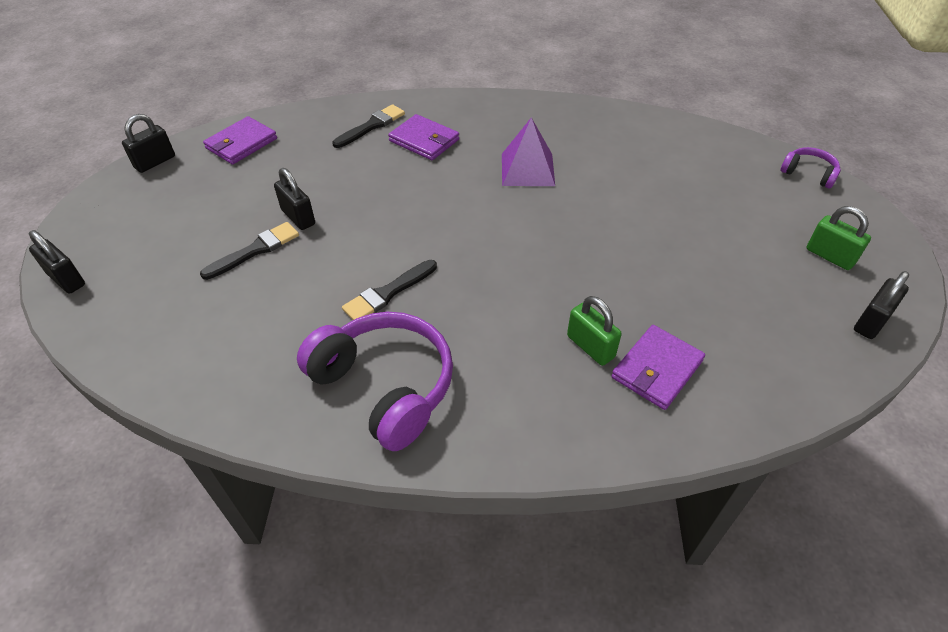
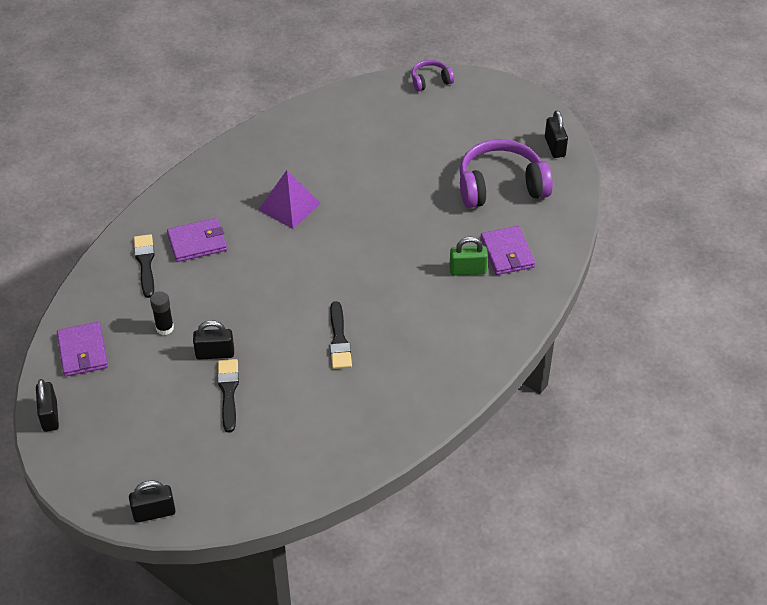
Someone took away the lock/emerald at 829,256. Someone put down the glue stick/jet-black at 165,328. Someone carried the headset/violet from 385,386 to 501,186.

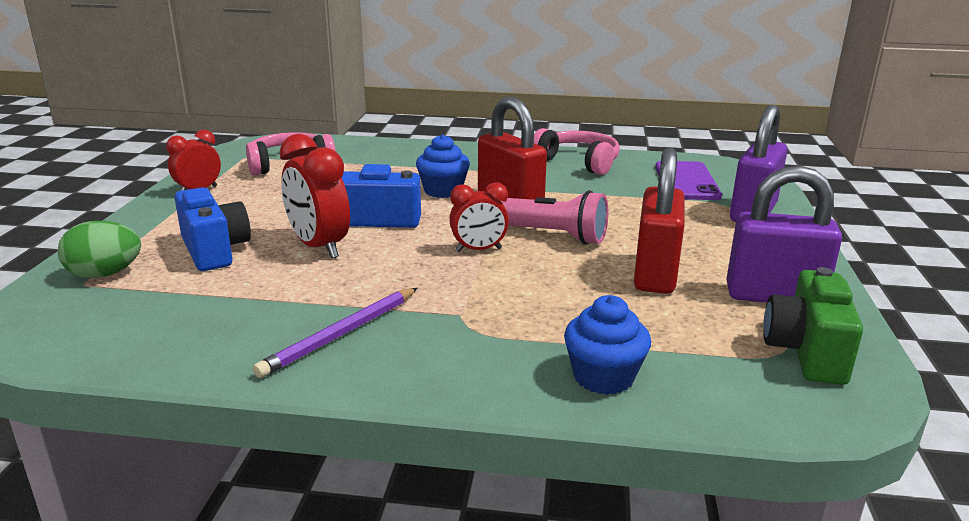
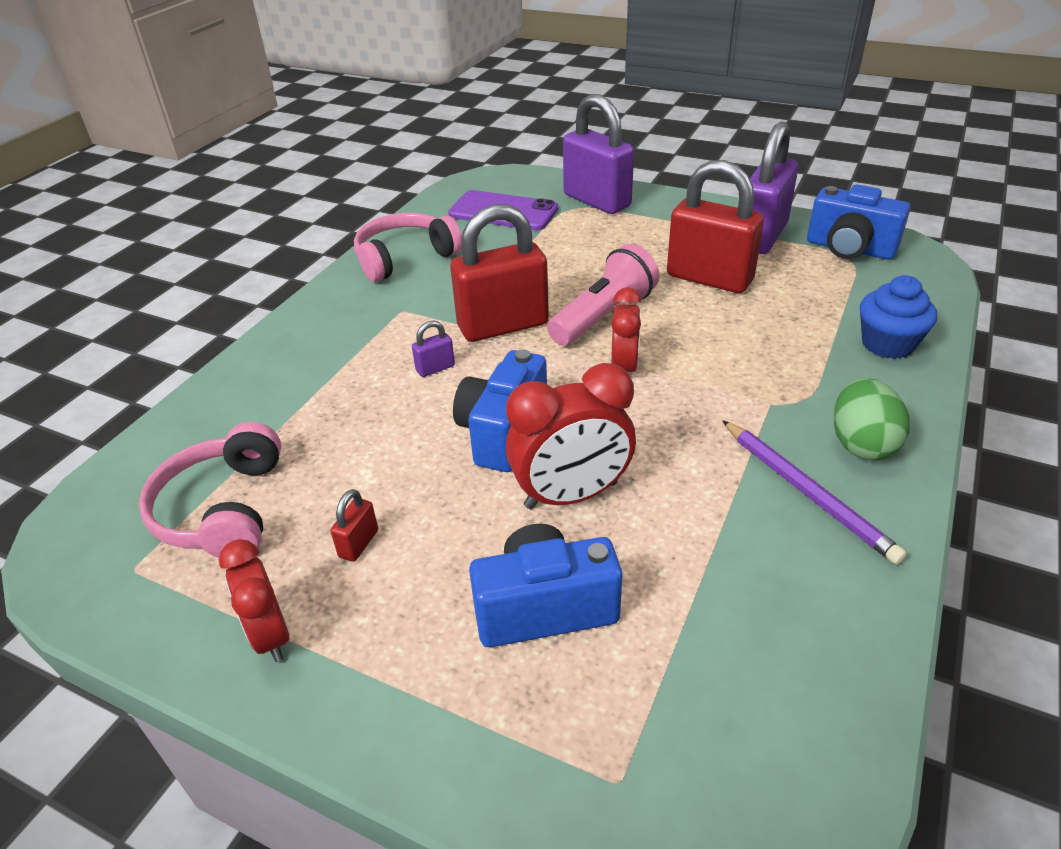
Someone put down the lock/red at 358,543. Someone carried the toy egg/emerald from 105,274 to 861,444. Someone swapped the cupcake/blue at 443,191 for the lock/violet at 435,368. Someone repainted the compact camera/emerald at 806,352, which became the compact camera/blue at 849,249.

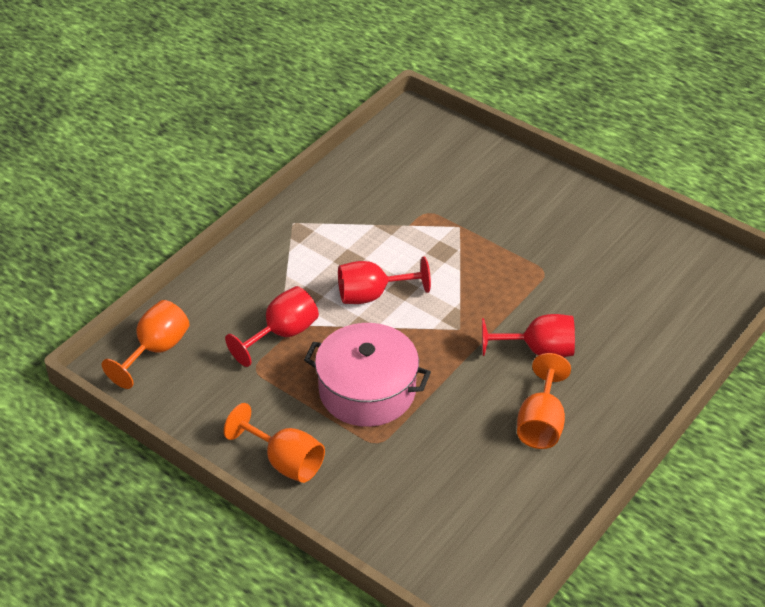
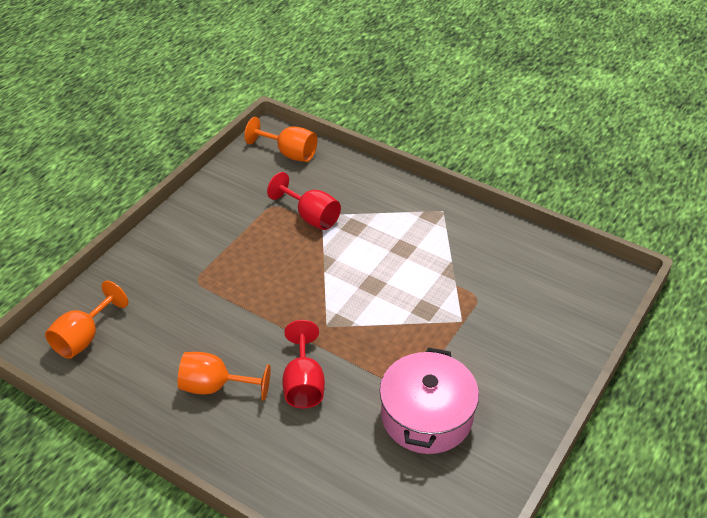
Someone took away the chalice/red at 372,295. Someone carried the chalice/bright orange from 285,461 to 84,337. Someone carried the cooking pot/pink from 367,390 to 426,416.

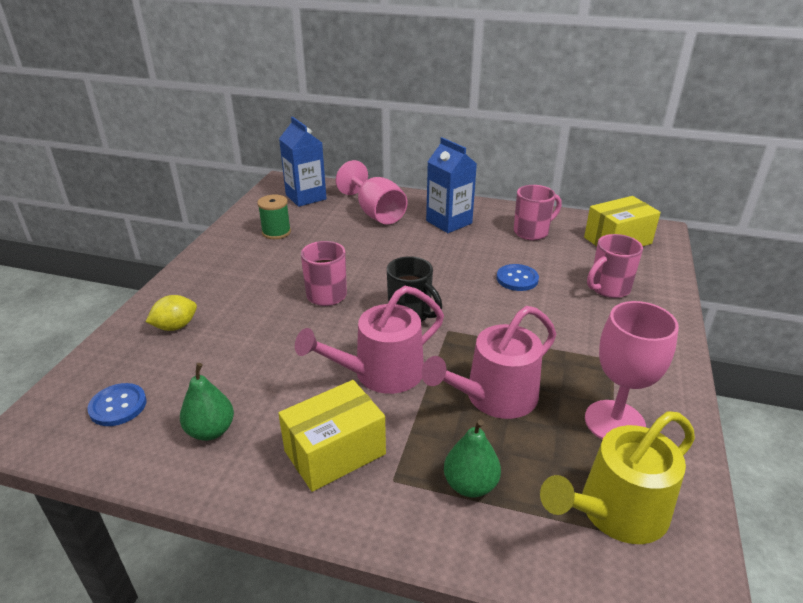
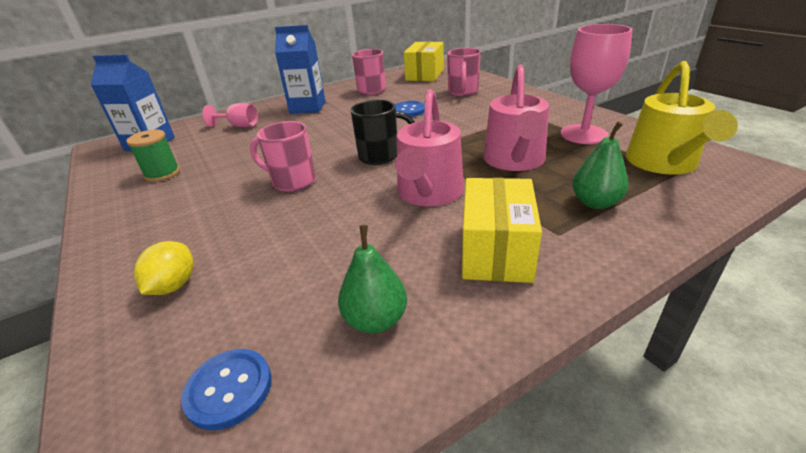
Someone scaled the chalice/pink at 376,213 by 0.58.

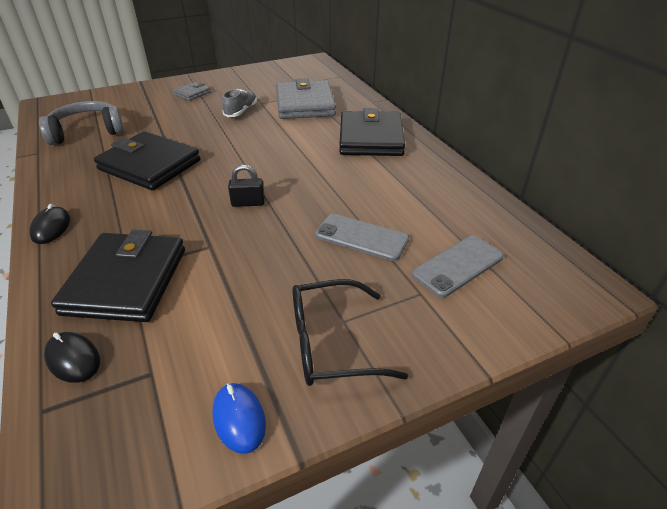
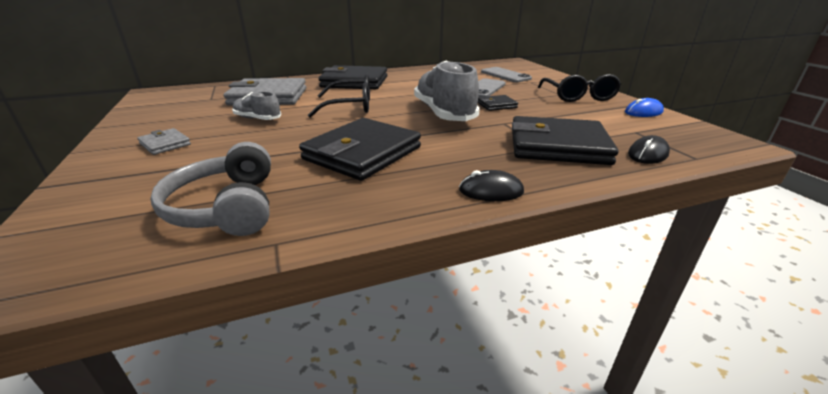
Someone put down the spectacles/jet-black at 350,106. Someone put down the card wallet/jet-black at 496,105. Someone swapped the lock/jet-black at 248,203 for the sneaker/grey at 444,113.

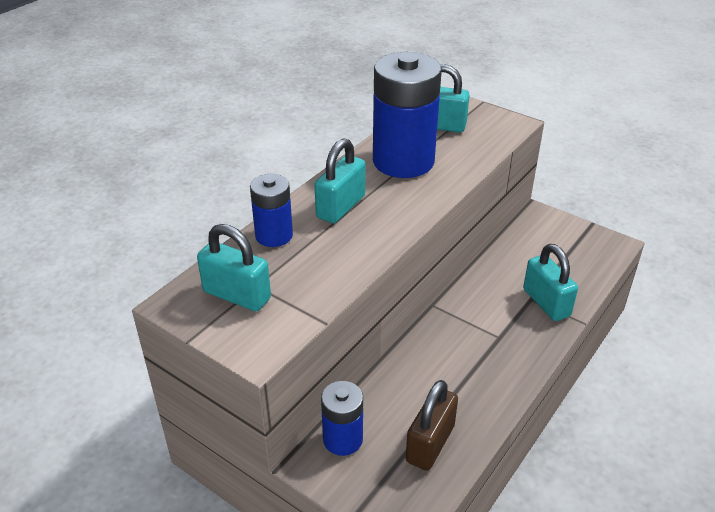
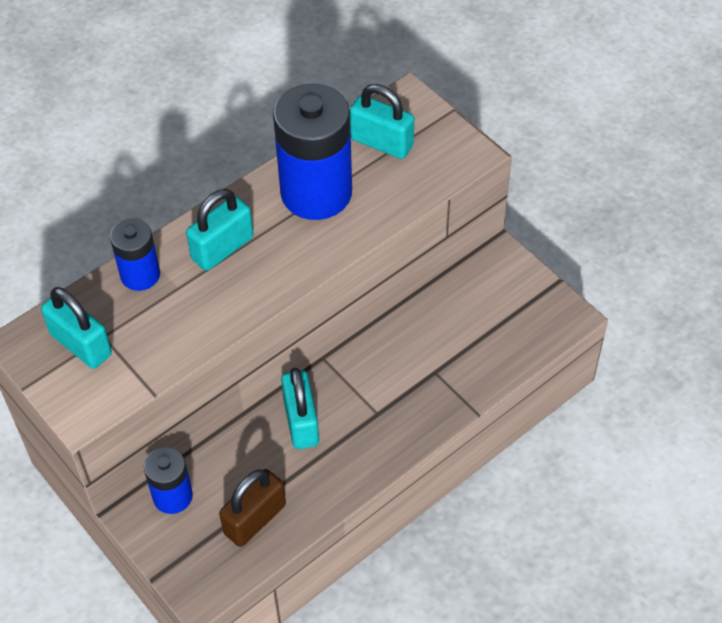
Someone carried the lock/teal from 546,302 to 301,422.

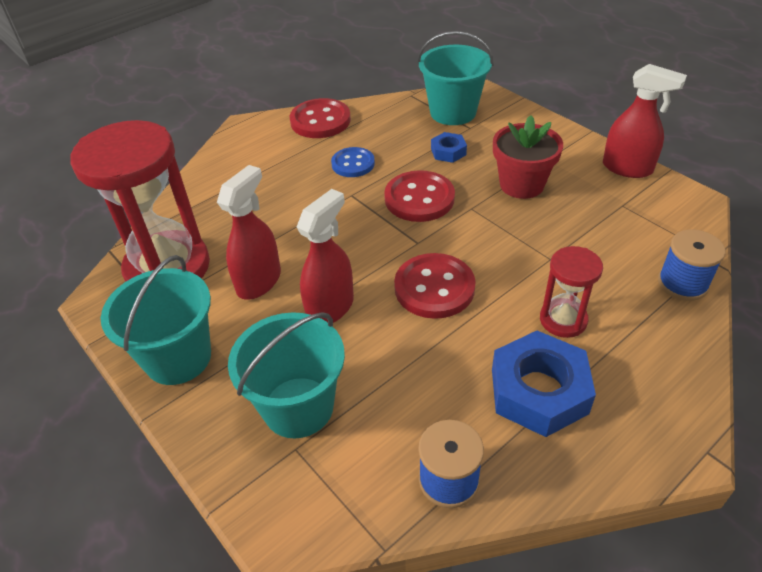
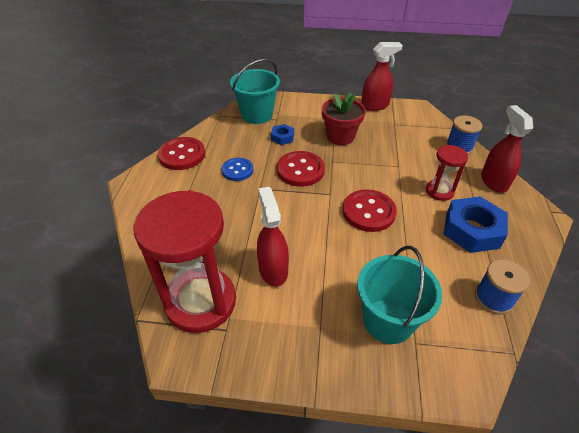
Someone took away the bucket/teal at 178,358. Someone carried the sprayer/red from 330,307 to 493,181.

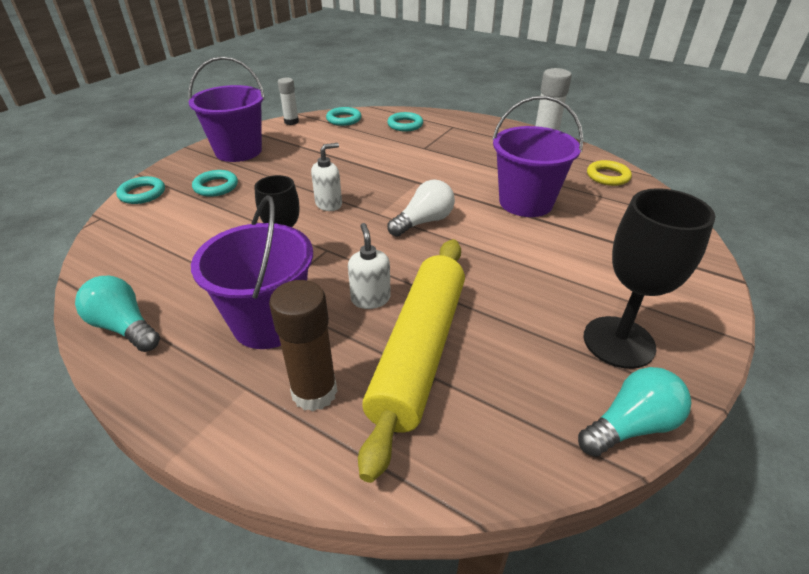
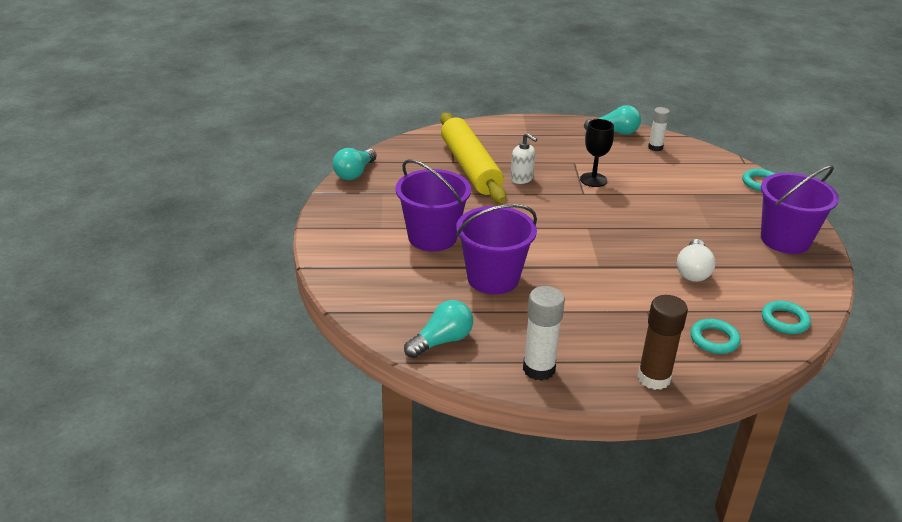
Someone took away the torus/teal at 216,186. Someone took away the soap dispenser/white at 329,204. Someone took away the chalice/jet-black at 618,342. Someone carried the bucket/violet from 269,323 to 432,237. Someone carried the glue stick/russet from 314,392 to 654,378. Someone carried the glue stick/white from 291,122 to 655,147. Someone carried the bulb/white from 423,222 to 693,271. Someone swapped the torus/bright yellow at 607,176 for the bulb/teal at 441,341.

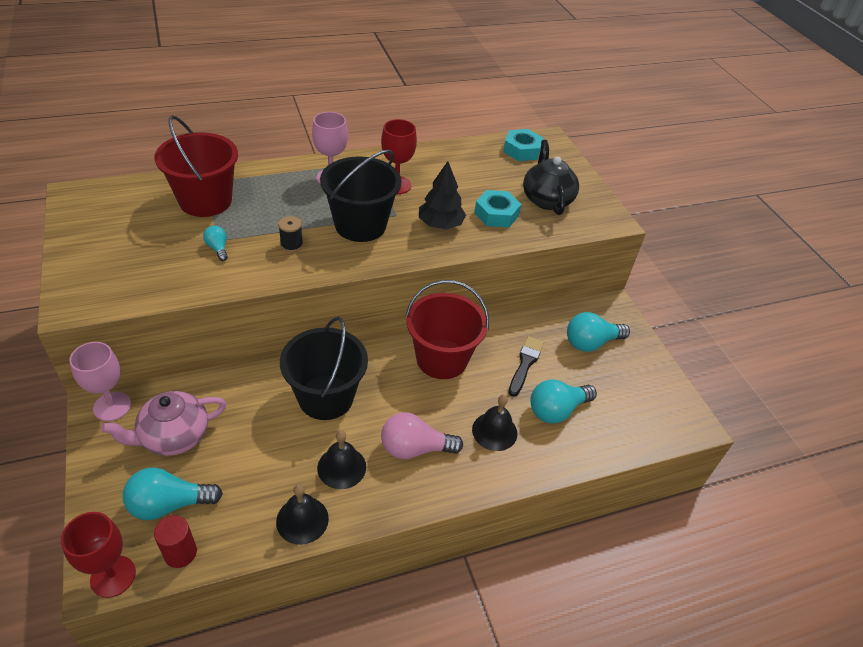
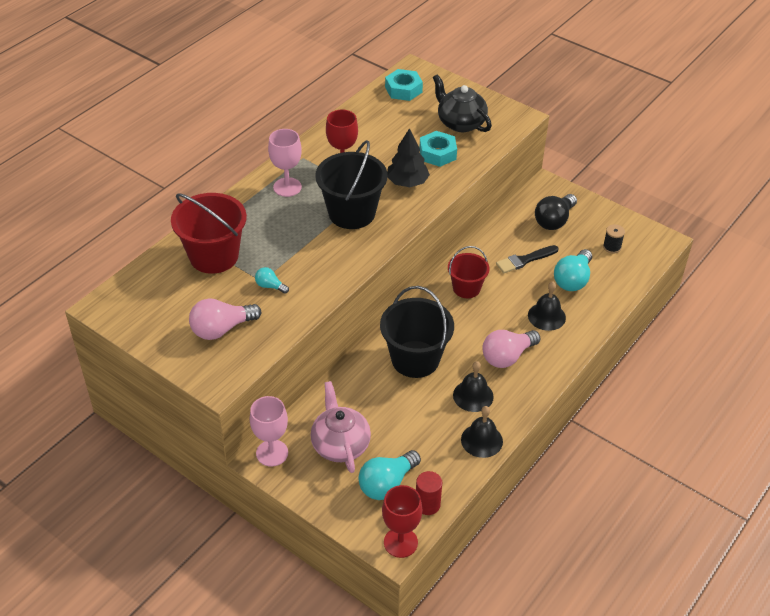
Someone put down the bulb/pink at 221,329. Someone carried the bobbin/jet-black from 291,245 to 612,247. Someone repainted the bulb/teal at 591,343, which became the bulb/jet-black at 554,221. Someone rotated the tea pot/pink at 174,436 by 135 degrees clockwise. Someone rotated the paint brush/jet-black at 525,364 by 105 degrees counterclockwise. Someone scaled the bucket/red at 441,359 by 0.61.

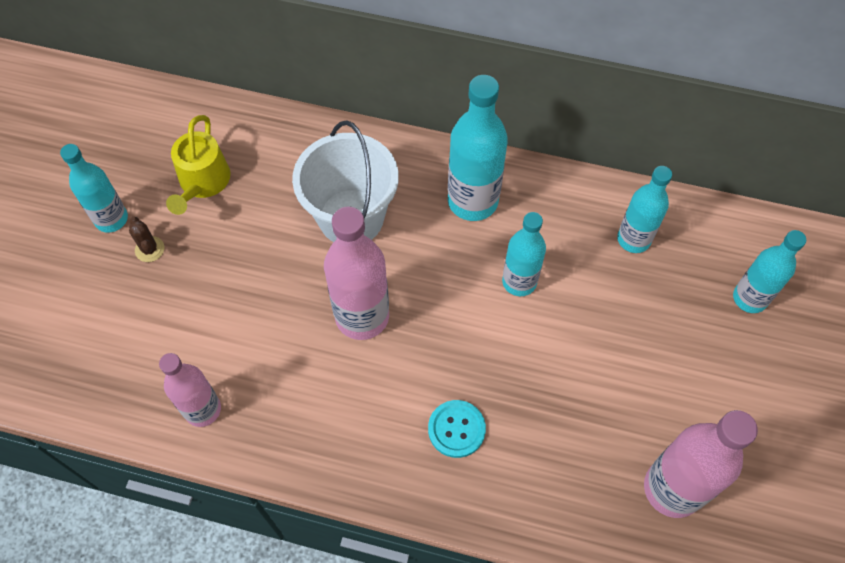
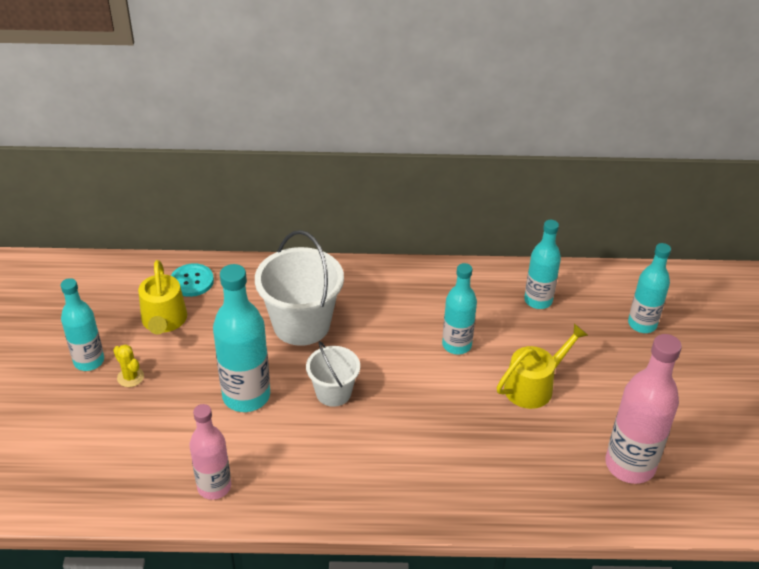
Someone put down the watering pot/bright yellow at 534,386. Someone carried the shirt button/teal from 456,429 to 192,281. Someone carried the flask/teal from 472,201 to 246,396. Someone swapped the flask/pink at 362,316 for the bucket/white at 333,392. Someone repainted the saguaro cactus/russet at 149,249, which became the saguaro cactus/bright yellow at 130,377.

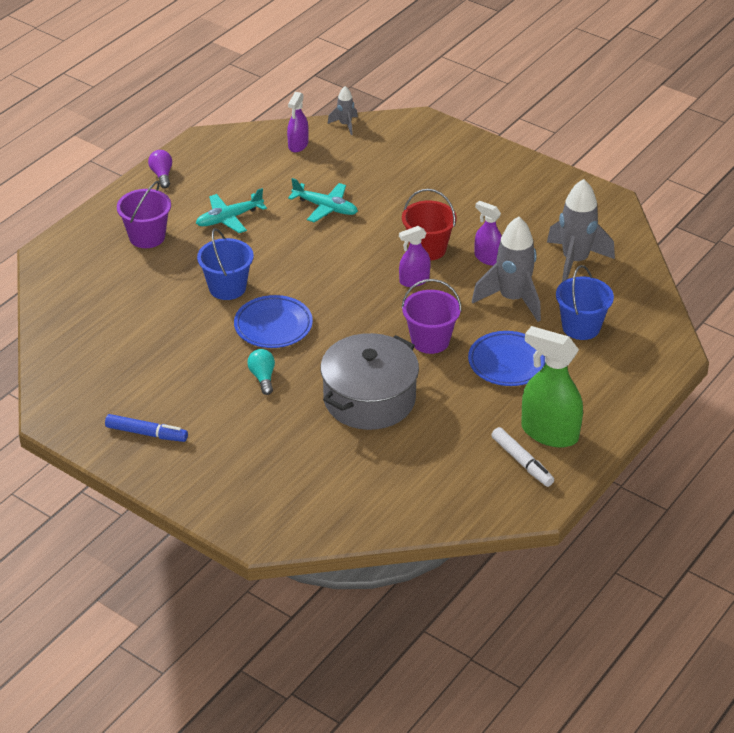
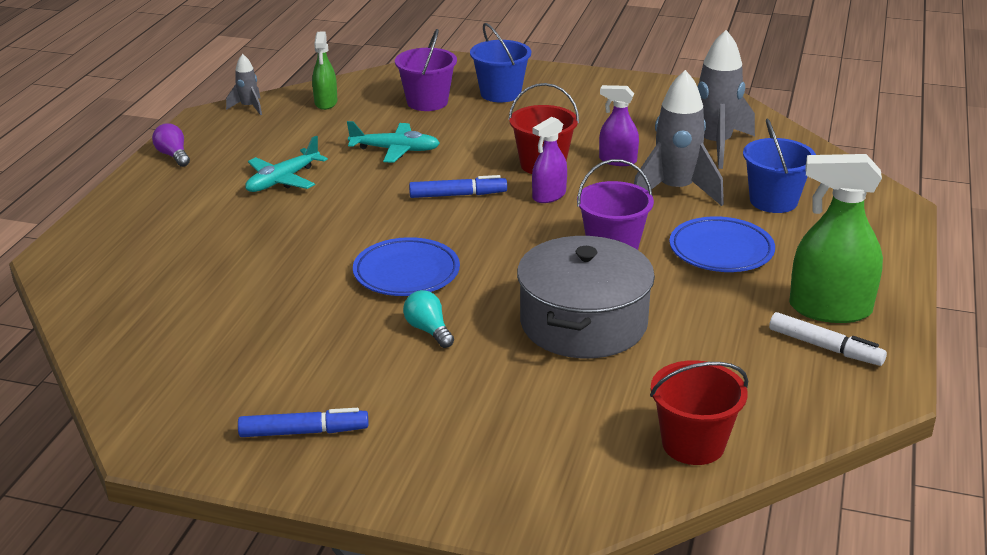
Someone put down the marker pen/blue at 458,195. Someone put down the bucket/red at 693,444. Someone carried the bucket/violet from 147,237 to 427,102. Someone carried the bucket/blue from 227,288 to 500,93. Someone carried the toy rocket/grey from 345,125 to 249,107. Someone repainted the sprayer/violet at 298,145, which became the sprayer/emerald at 326,103.

